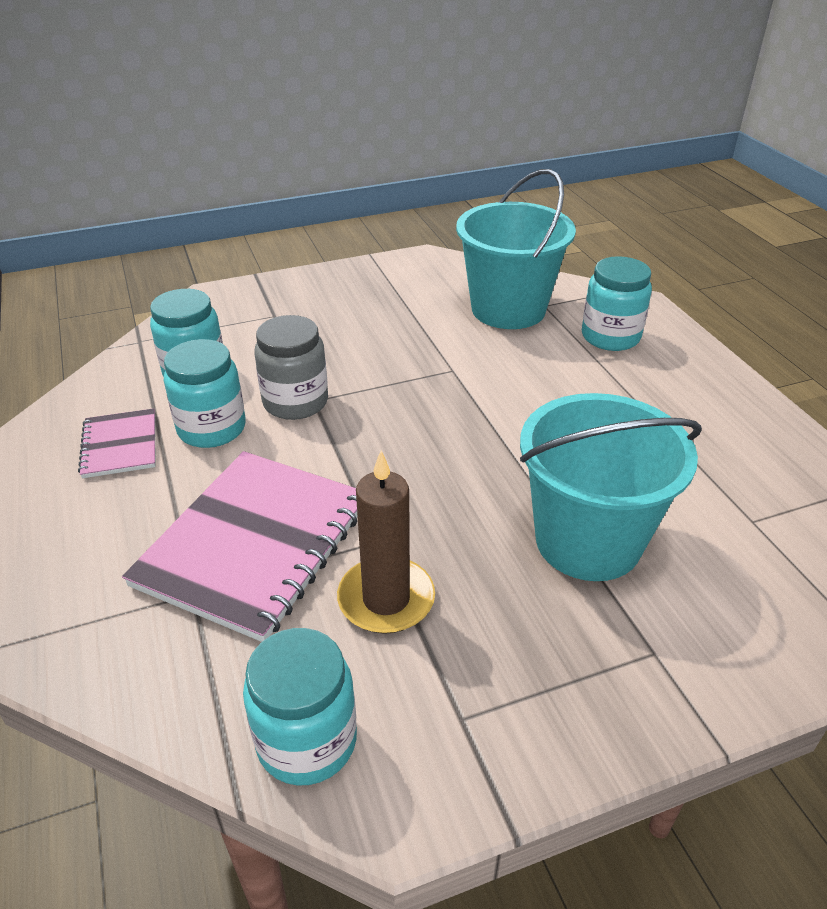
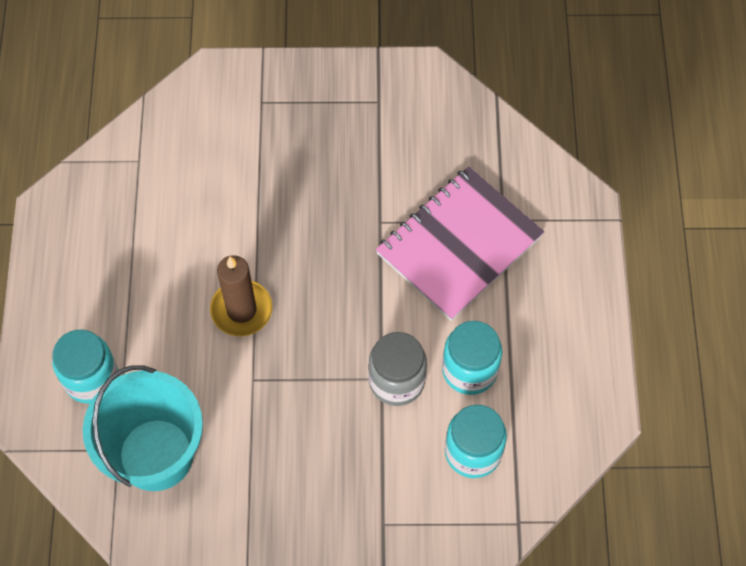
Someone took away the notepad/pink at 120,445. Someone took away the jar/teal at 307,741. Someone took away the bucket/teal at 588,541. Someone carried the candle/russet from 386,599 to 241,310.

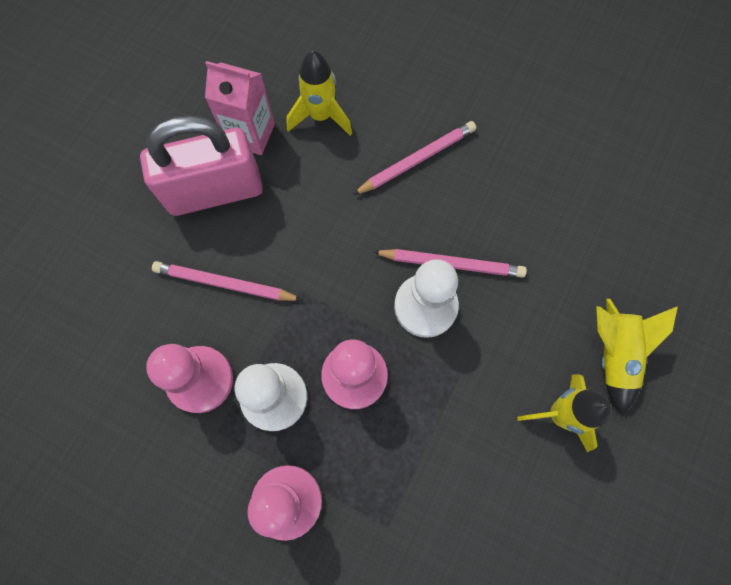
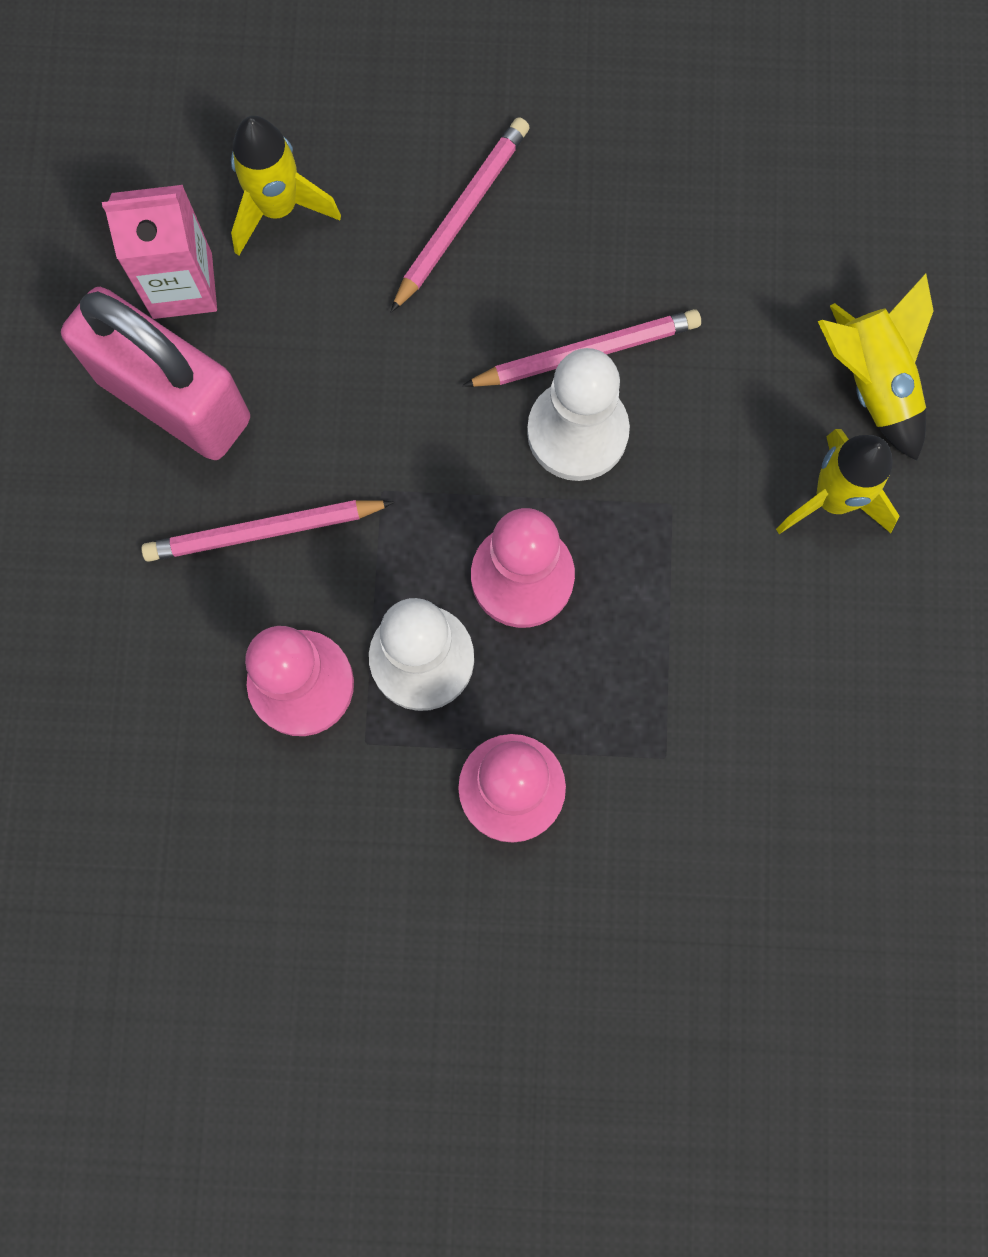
Someone rotated the lock/pink at 215,191 by 75 degrees clockwise.

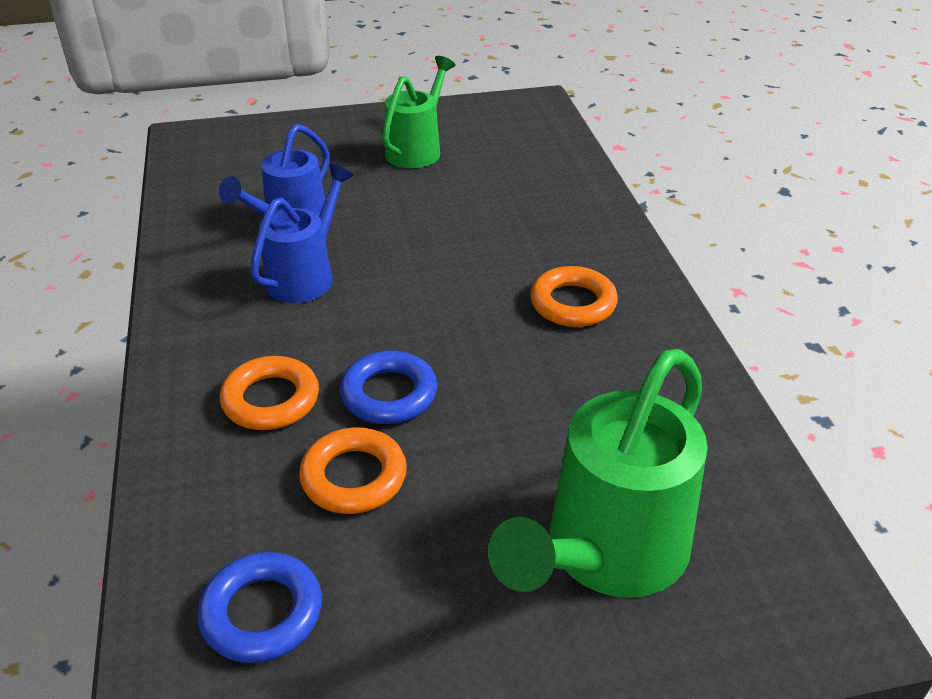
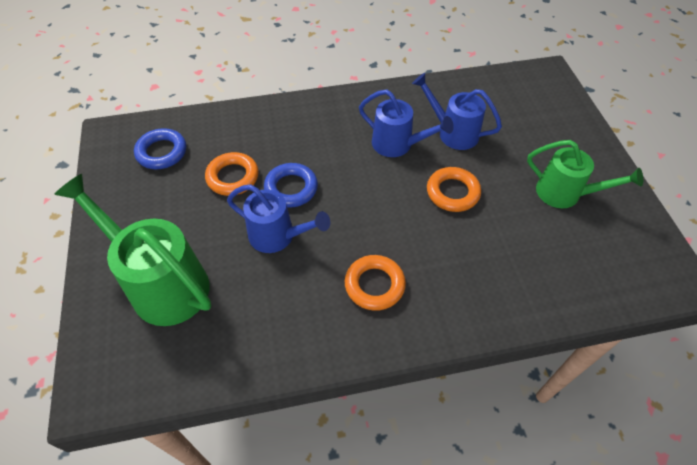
Someone put down the watering pot/blue at 278,236. Someone carried the torus/bright orange from 271,400 to 452,192.

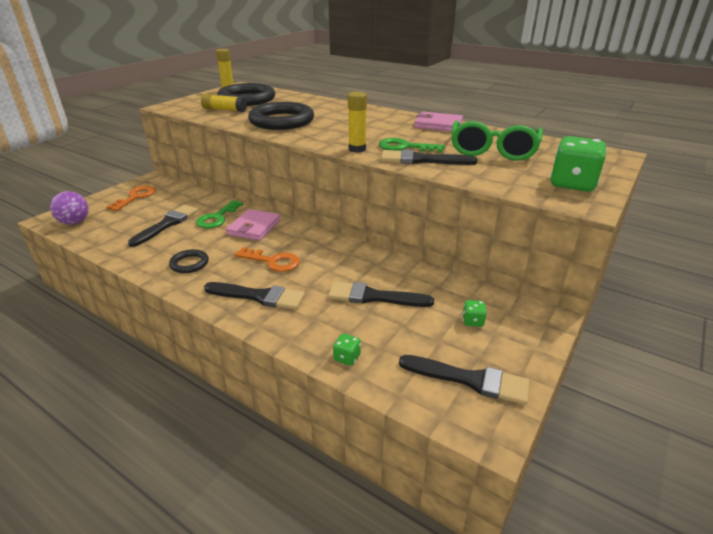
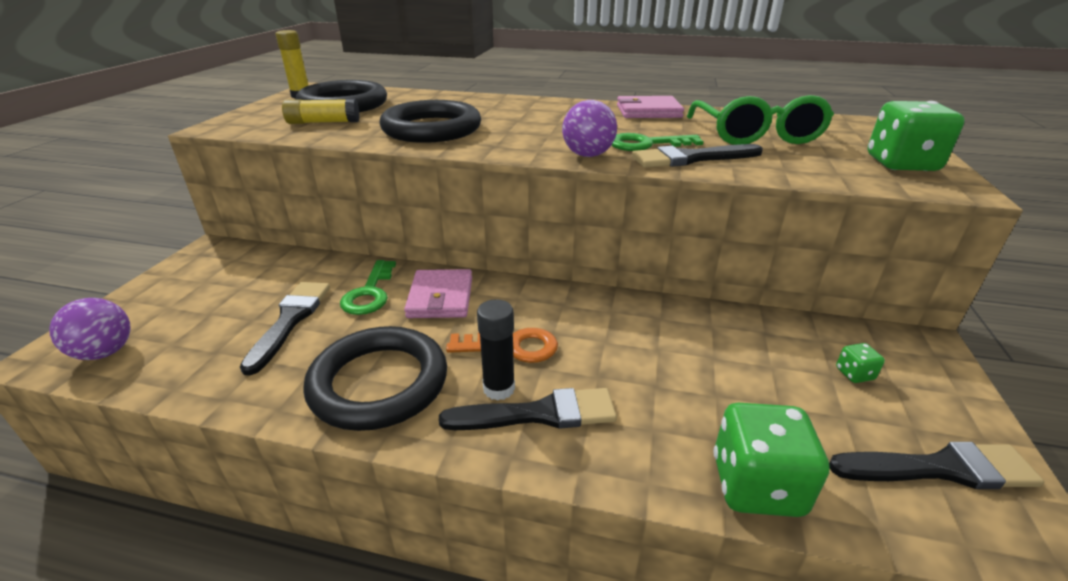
Someone took away the latchkey/bright orange at 136,197. Someone took away the paint brush/jet-black at 374,297. Someone put down the glue stick/jet-black at 499,388. Someone swapped the glue stick/bright yellow at 357,149 for the sphere/violet at 587,155. Someone scaled the torus/jet-black at 189,264 by 2.10. Someone scaled the game die/emerald at 347,357 by 2.21.

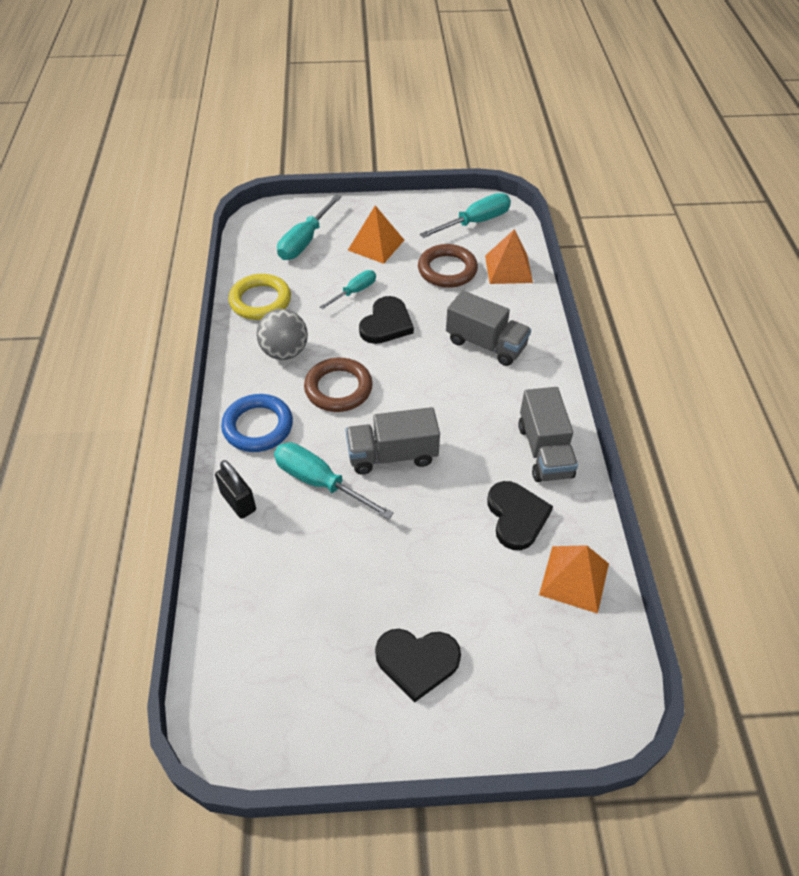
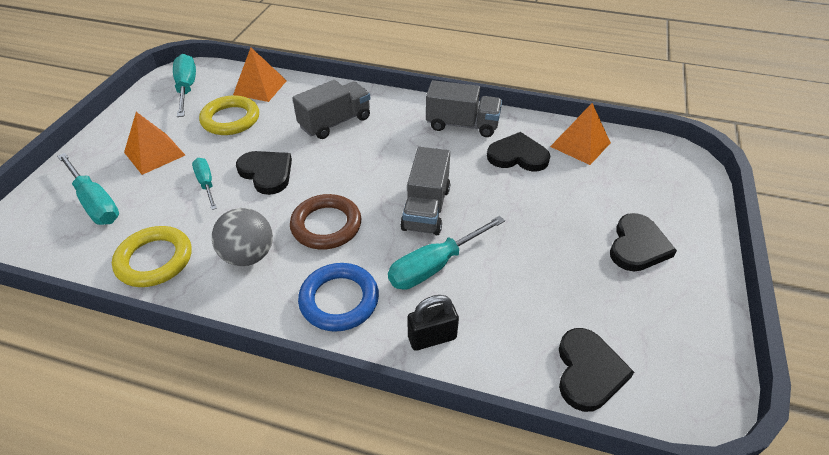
Someone put down the heart/jet-black at 588,371. Someone repainted the torus/russet at 447,270, which became the torus/bright yellow at 231,119.

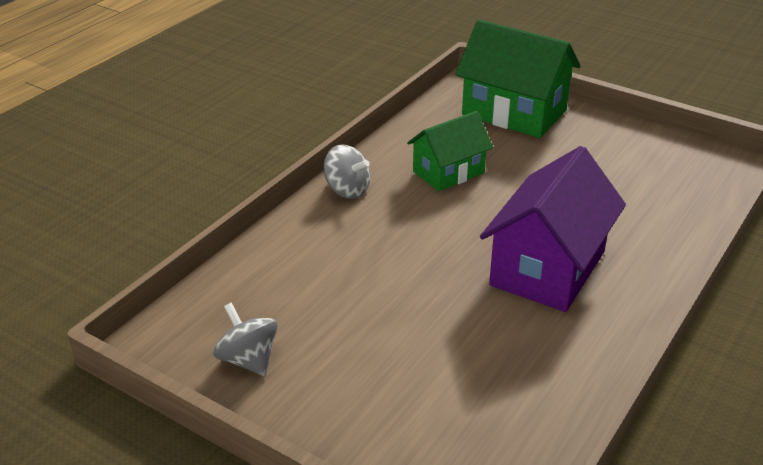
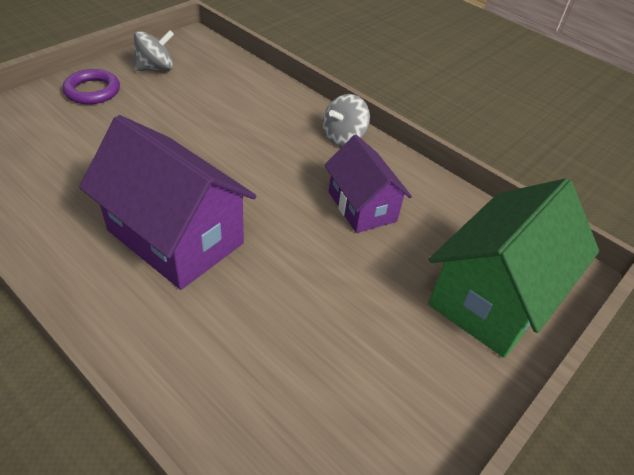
Someone put down the torus/violet at 92,91. Someone repainted the cottage/emerald at 448,172, which became the cottage/violet at 362,206.

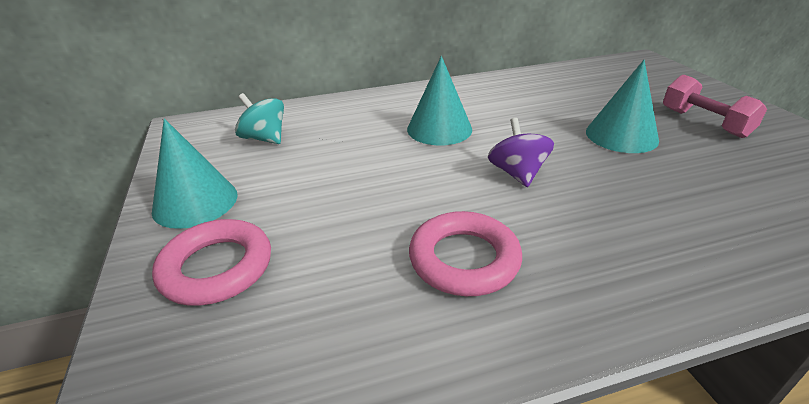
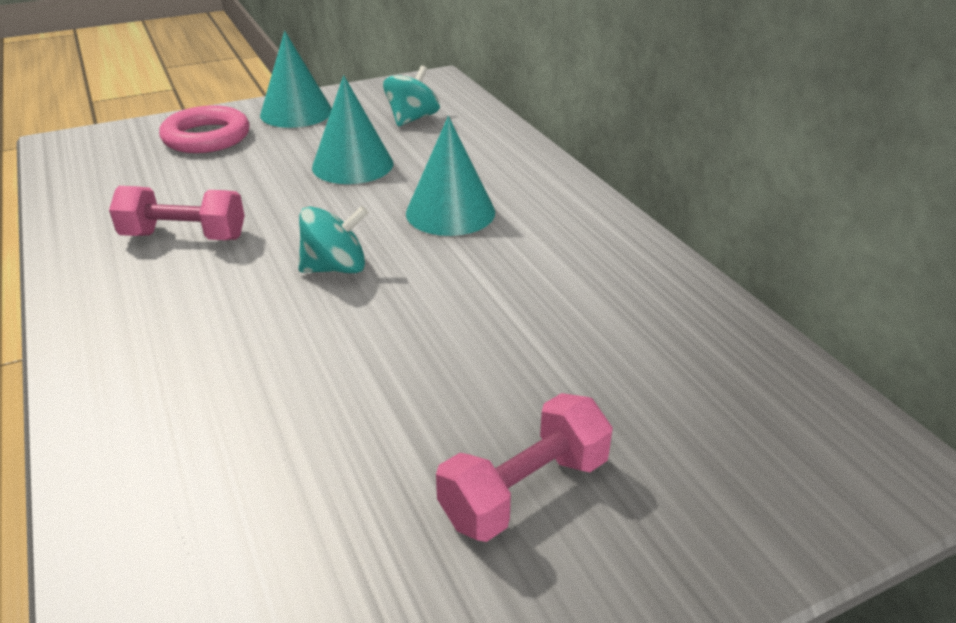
Someone carried the cone shape/teal from 621,135 to 352,165. Someone swapped the torus/pink at 464,259 for the dumbbell/pink at 184,237. Someone repainted the whirligig/violet at 517,173, which became the whirligig/teal at 336,268.

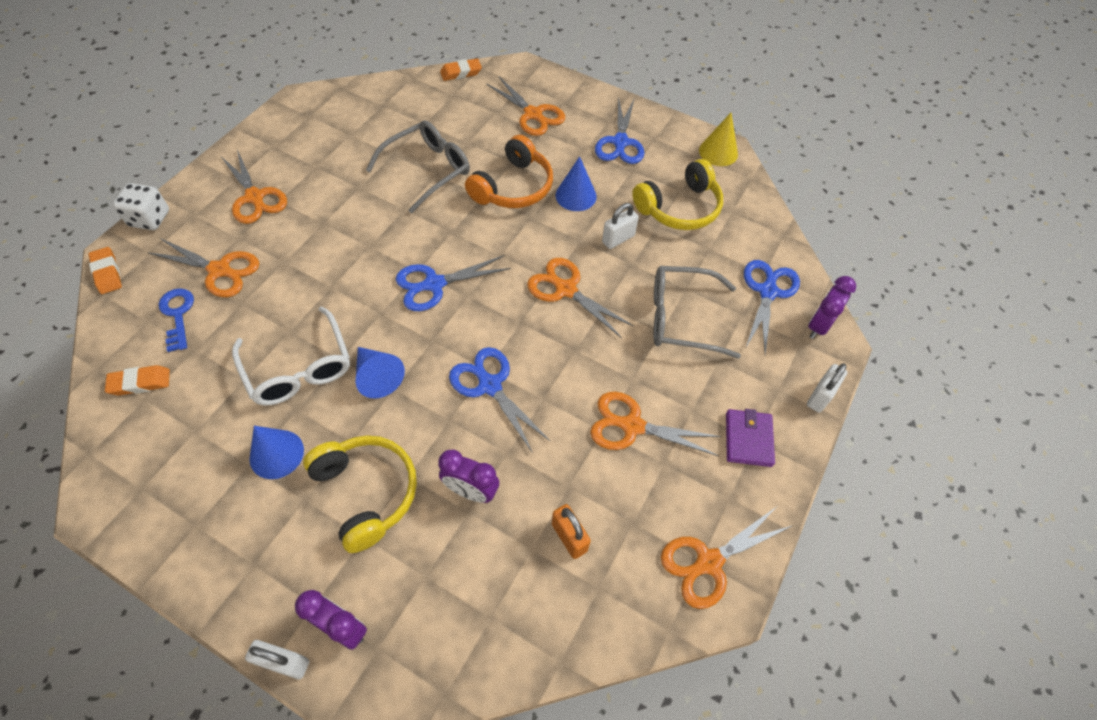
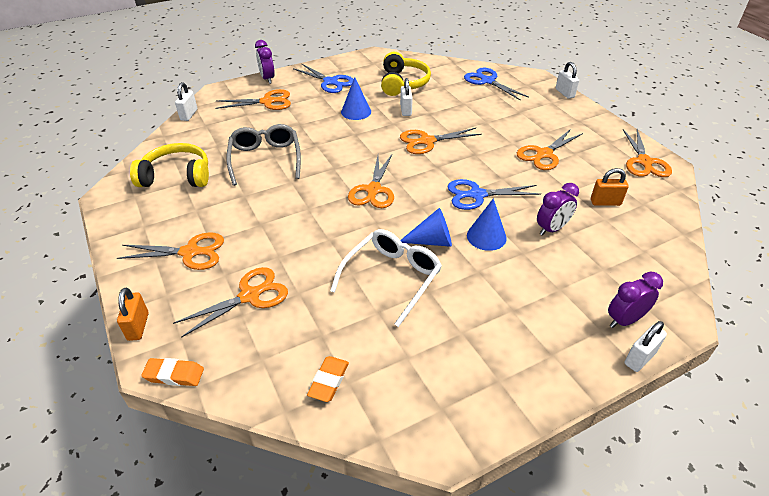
Someone took away the latchkey/blue at 177,315. Someone took away the headset/bright orange at 513,187. Someone took away the spectacles/grey at 682,318. Someone took away the cone shape/bright yellow at 718,152. Someone took away the card wallet/violet at 748,439. Someone carried the cone shape/blue from 276,454 to 486,236. Someone carried the headset/bright yellow from 366,492 to 176,176. Someone carried the clock/violet from 818,326 to 267,79. Someone swapped the game die/white at 150,219 for the lock/bright orange at 138,326. Someone swapped the pencil eraser/bright orange at 461,73 for the lock/white at 189,115. Someone repainted the scissors/blue at 434,284, which became the scissors/bright orange at 373,190. Someone rotated the spectacles/white at 298,367 by 60 degrees counterclockwise.

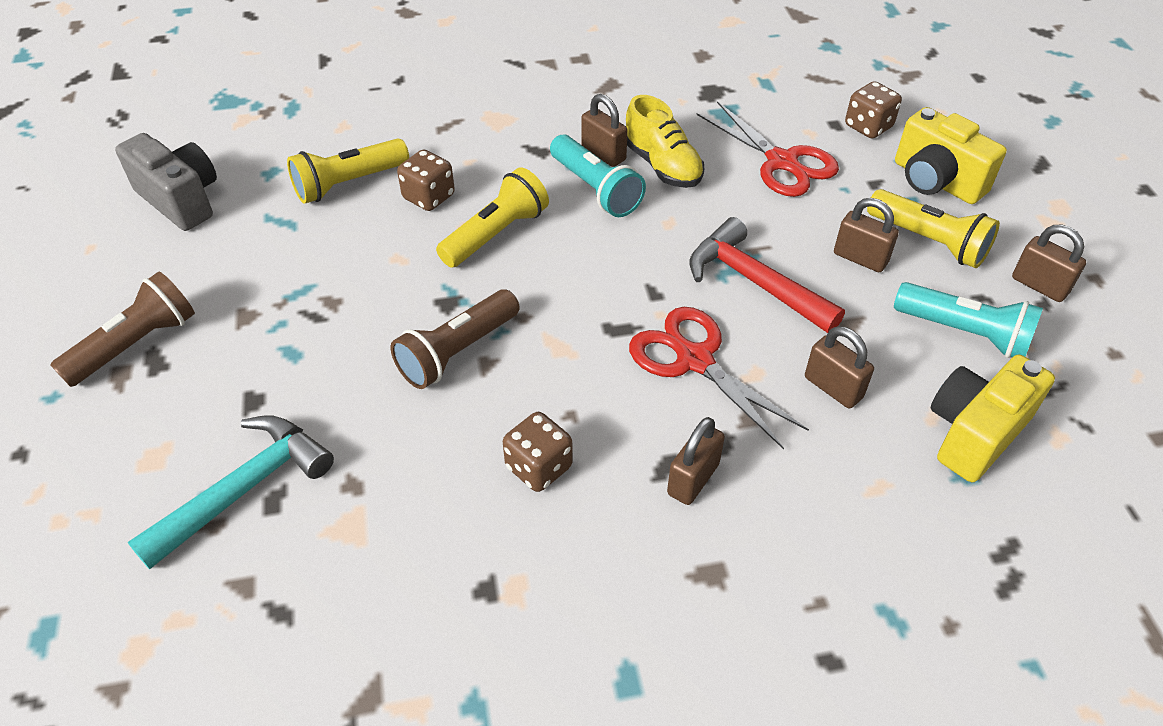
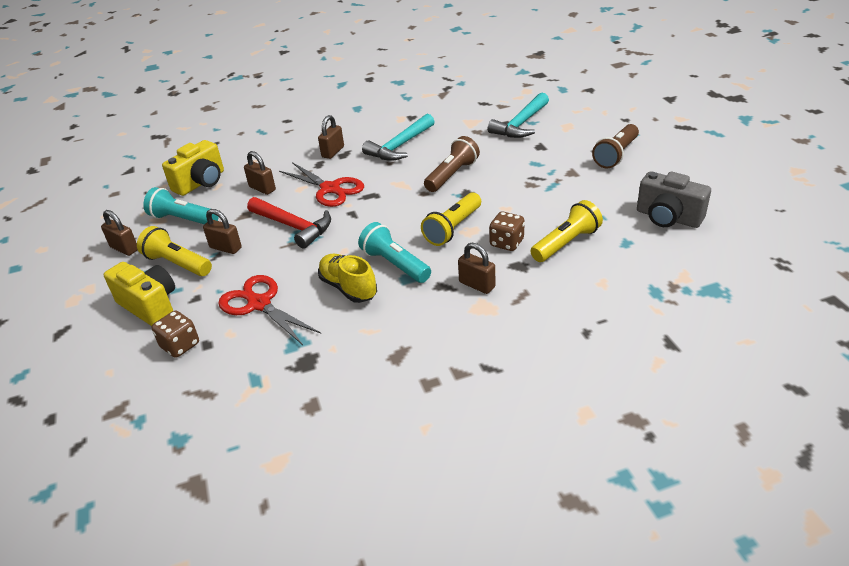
Someone carried the lock/russet from 603,154 to 477,285. Someone swapped the game die/russet at 539,467 for the claw hammer/teal at 400,146.

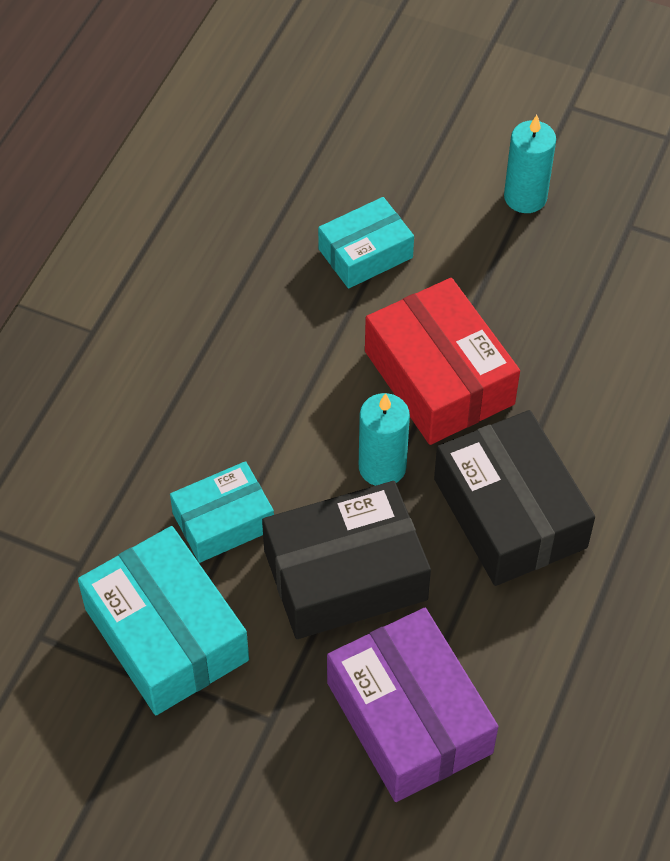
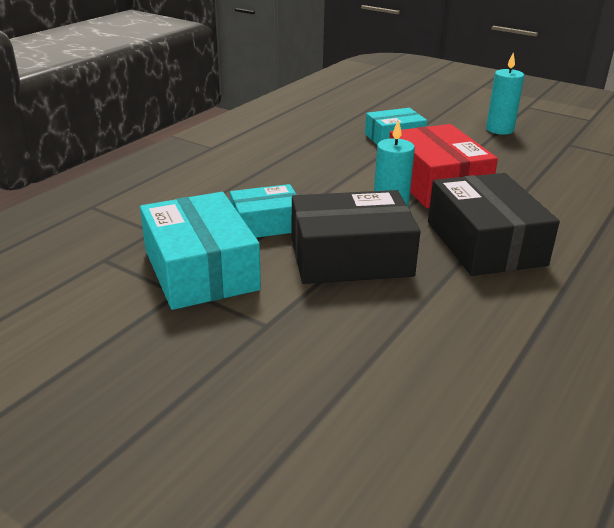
Someone took away the box/violet at 409,717.

